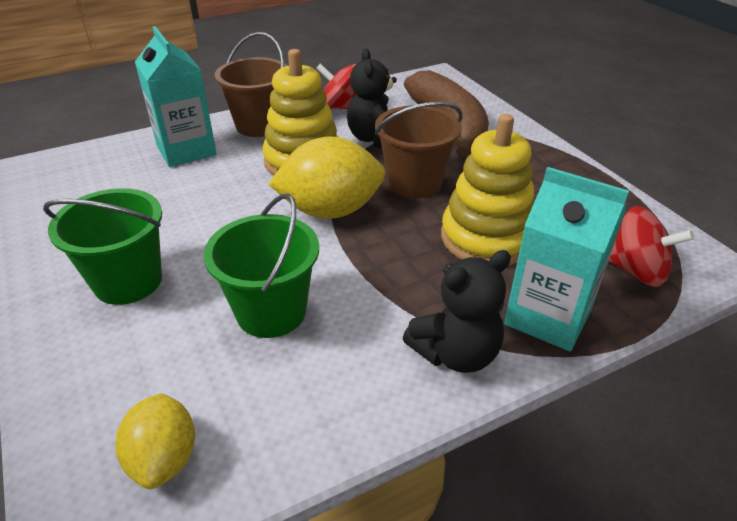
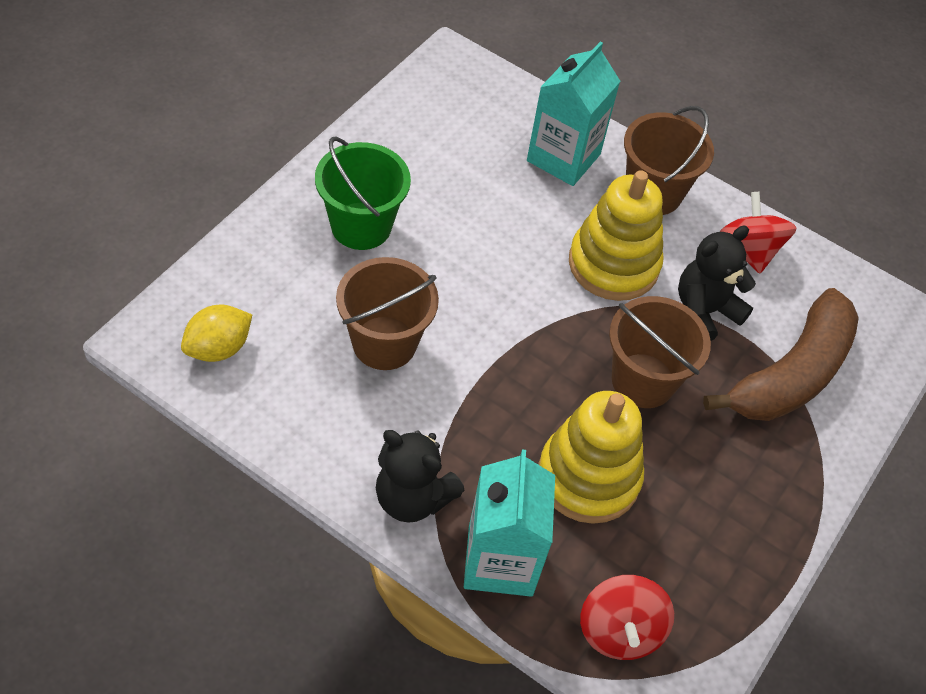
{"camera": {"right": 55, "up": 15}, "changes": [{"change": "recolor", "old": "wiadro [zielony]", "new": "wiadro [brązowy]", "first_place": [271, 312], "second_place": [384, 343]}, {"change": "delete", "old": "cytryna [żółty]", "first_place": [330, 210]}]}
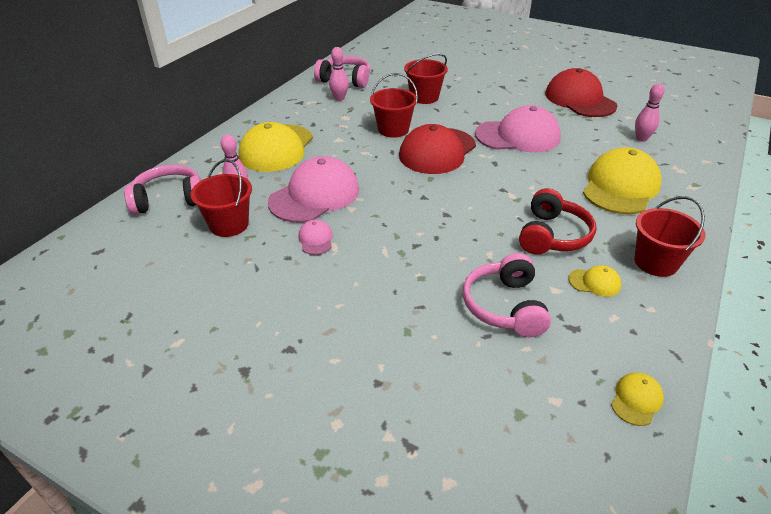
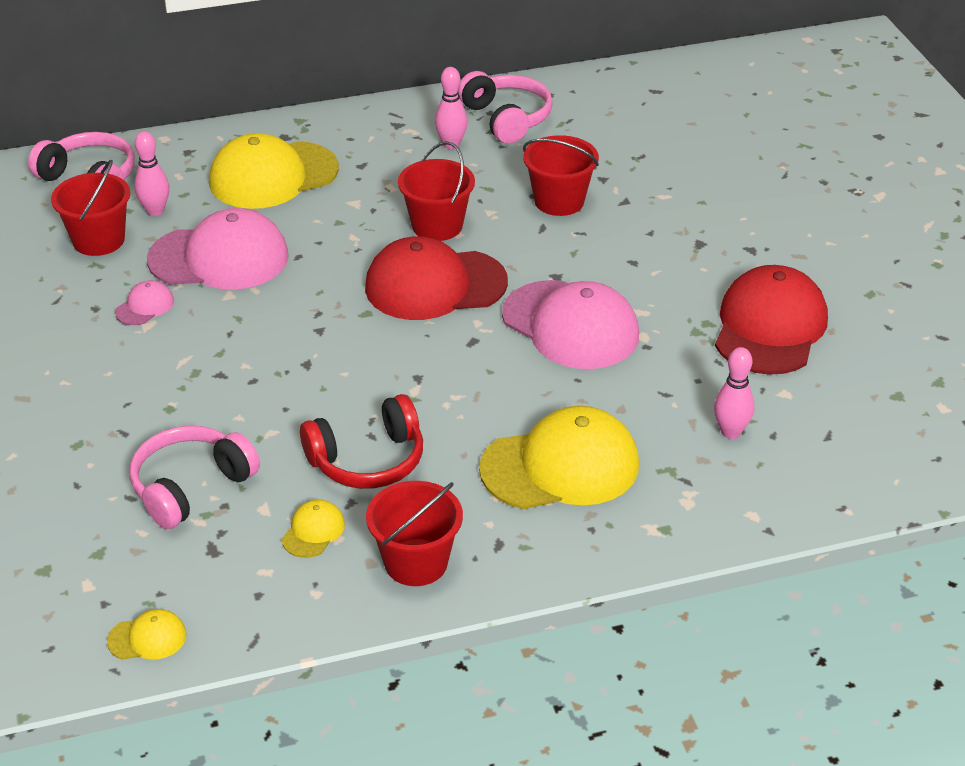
{"camera": {"right": 45, "up": 0}, "changes": [{"change": "rotate", "old": "czapka [żółty]", "first_place": [594, 282], "second_place": [313, 531], "degrees": -120}]}
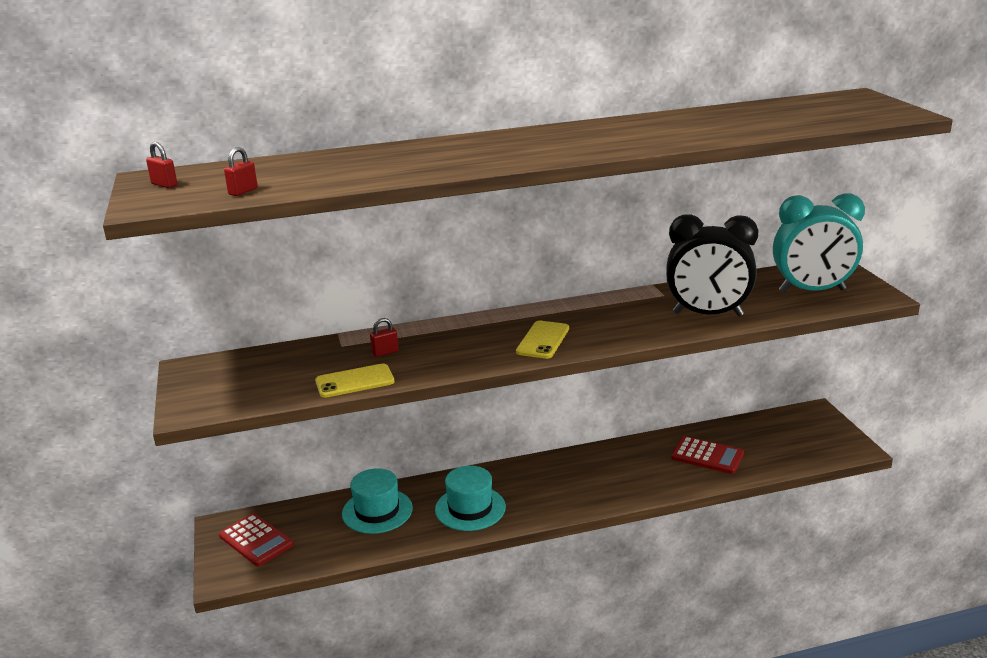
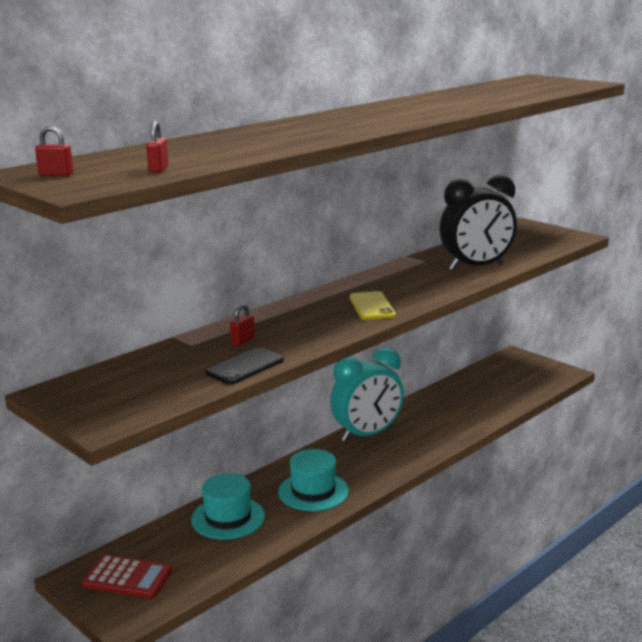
{"camera": {"right": -30, "up": -5}, "changes": [{"change": "recolor", "old": "telefon [żółty]", "new": "telefon [czarny]", "first_place": [354, 381], "second_place": [245, 367]}, {"change": "delete", "old": "kalkulator [czerwony]", "first_place": [707, 456]}, {"change": "move", "old": "budzik [turkusowy]", "first_place": [812, 291], "second_place": [367, 434]}]}
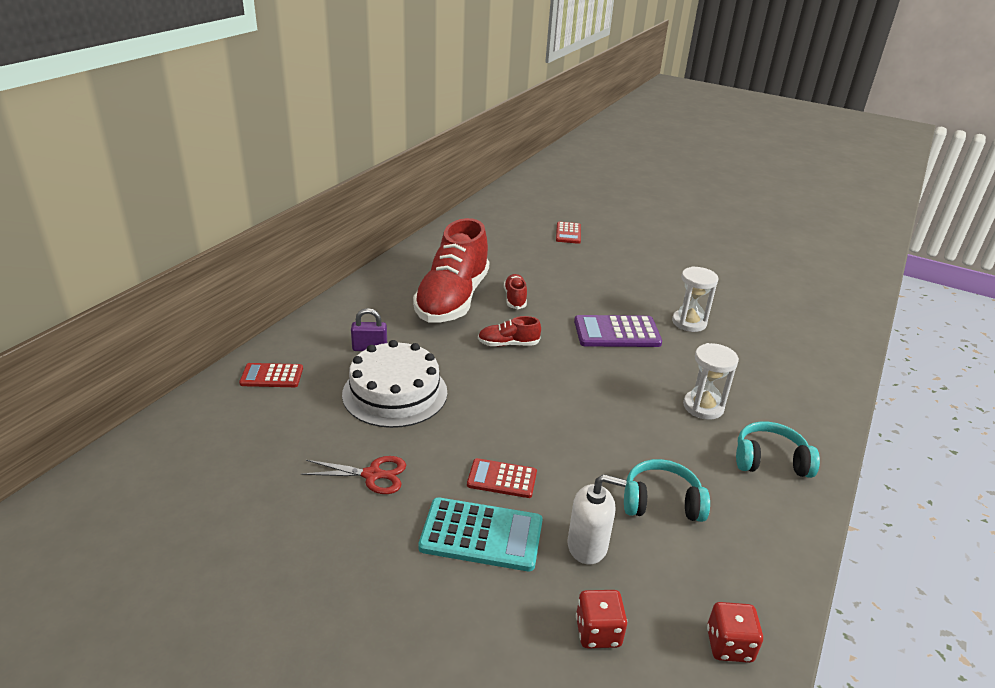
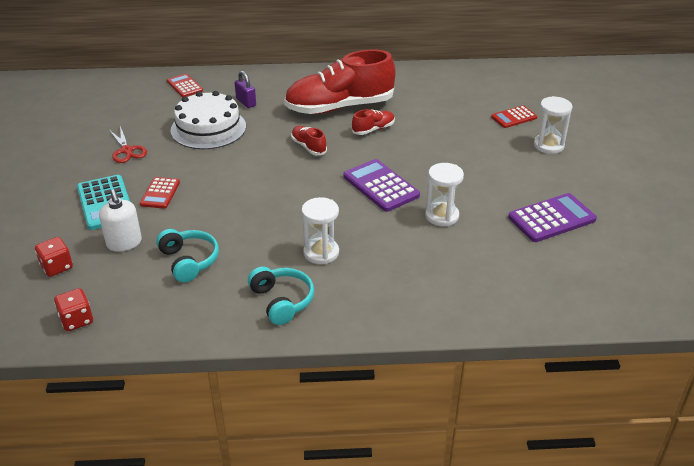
{"camera": {"right": 60, "up": 5}, "changes": [{"change": "rotate", "old": "kalkulator [czerwony]", "first_place": [502, 479], "second_place": [160, 193], "degrees": -150}, {"change": "insert", "new": "kalkulator [fioletowy]", "second_place": [551, 218]}, {"change": "insert", "new": "klepsydra [biały]", "second_place": [548, 145]}]}
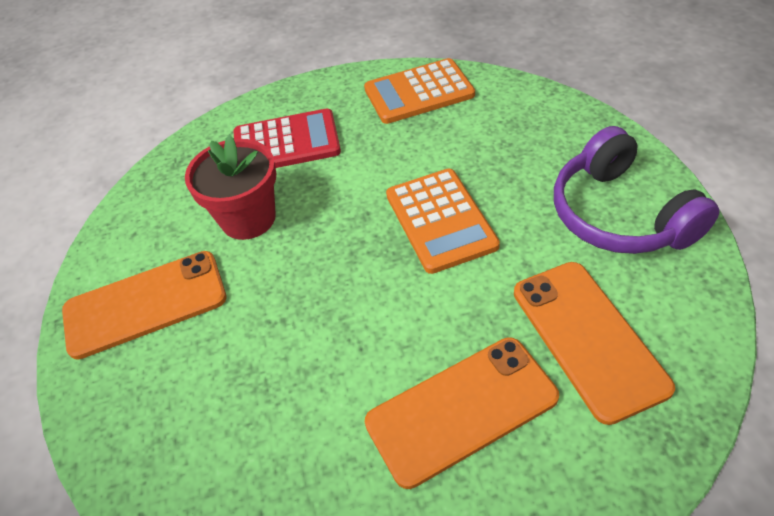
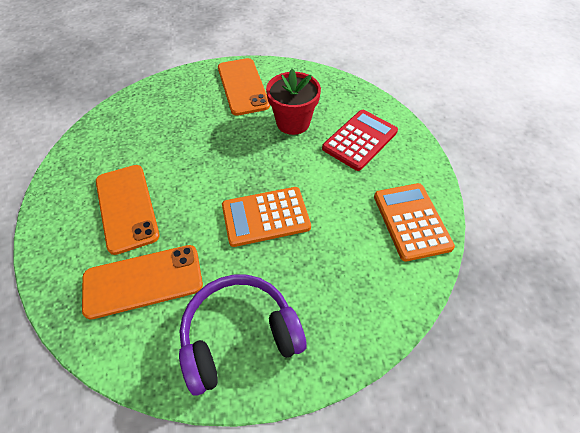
{"camera": {"right": 90, "up": 5}, "changes": [{"change": "rotate", "old": "kalkulator [czerwony]", "first_place": [286, 143], "second_place": [360, 140], "degrees": -135}]}
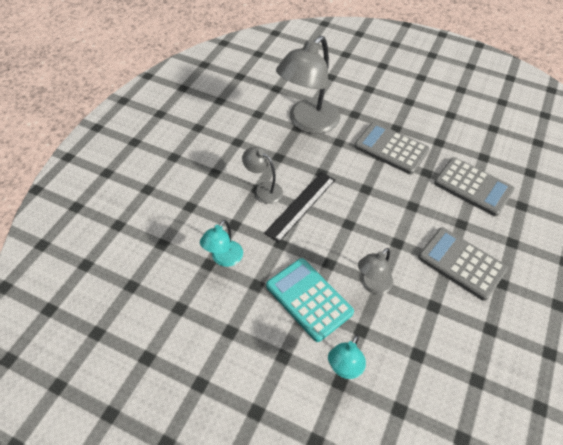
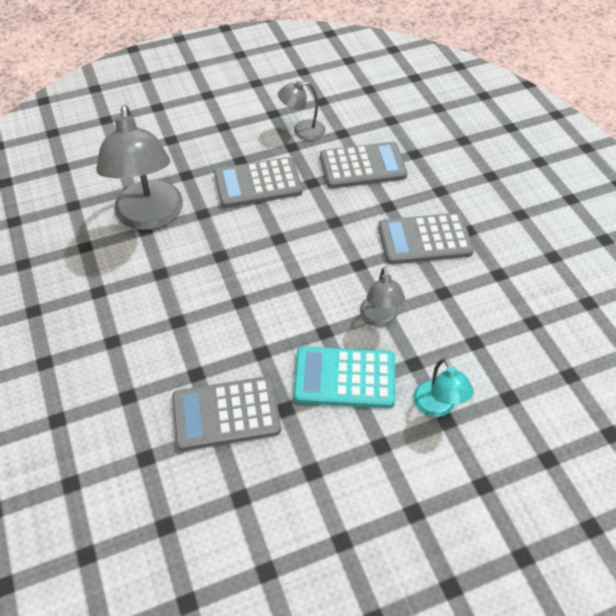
{"camera": {"right": -45, "up": 0}, "changes": [{"change": "replace", "old": "lampka [turkusowy]", "new": "kalkulator [szary]", "first_place": [223, 259], "second_place": [226, 414]}, {"change": "move", "old": "lampka [szary]", "first_place": [263, 189], "second_place": [302, 131]}, {"change": "delete", "old": "linijka [czarny]", "first_place": [301, 205]}]}
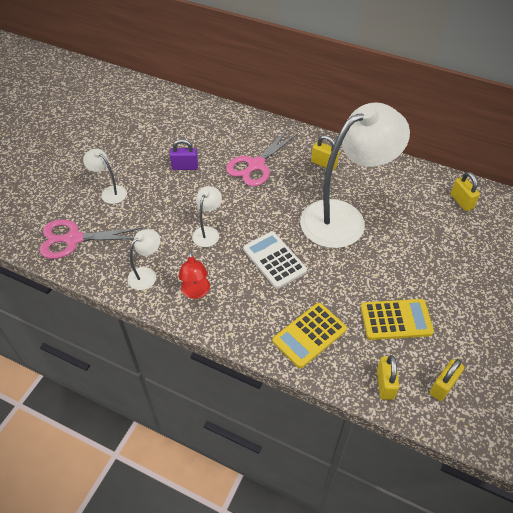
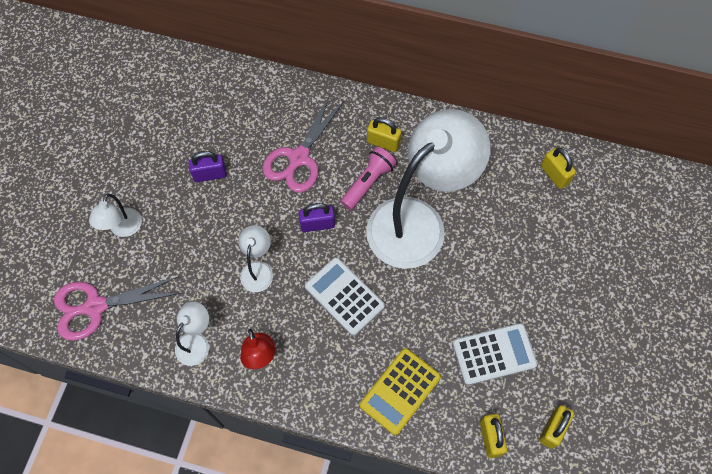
{"camera": {"right": -10, "up": 15}, "changes": [{"change": "rotate", "old": "lampka [biały]", "first_place": [110, 192], "second_place": [123, 229], "degrees": -105}, {"change": "recolor", "old": "kalkulator [żółty]", "new": "kalkulator [biały]", "first_place": [396, 320], "second_place": [494, 354]}, {"change": "insert", "new": "kłódka [fioletowy]", "second_place": [317, 224]}, {"change": "insert", "new": "latarka [różowy]", "second_place": [368, 182]}]}
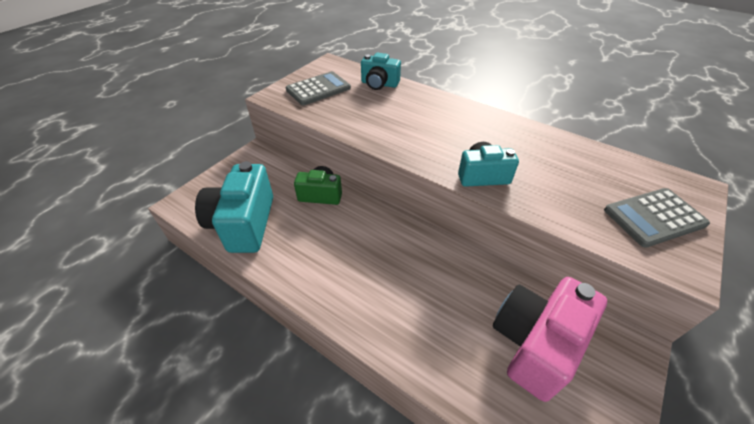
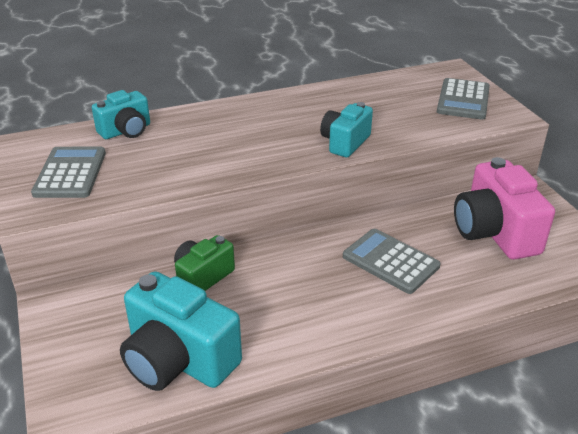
{"camera": {"right": -55, "up": -10}, "changes": [{"change": "insert", "new": "kalkulator [szary]", "second_place": [390, 261]}]}
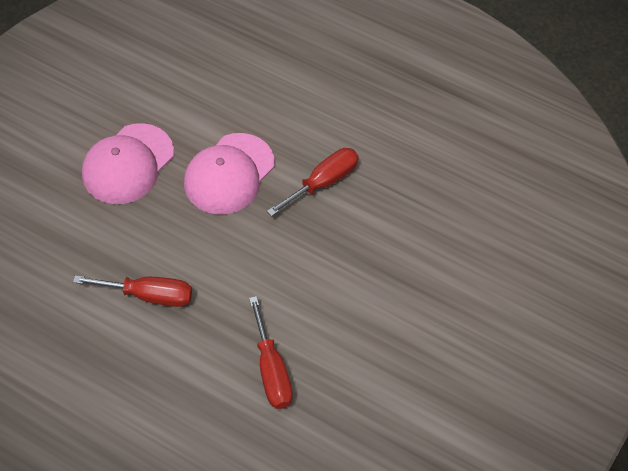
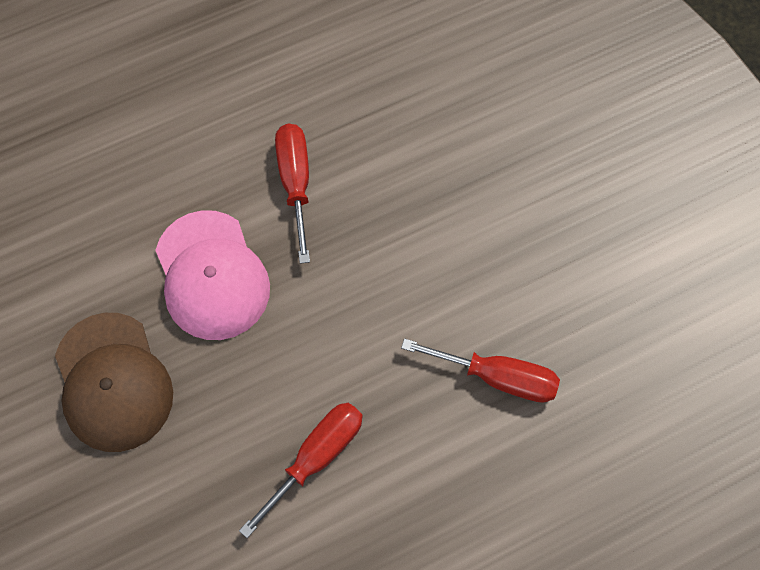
{"camera": {"right": -55, "up": 10}, "changes": [{"change": "recolor", "old": "czapka [różowy]", "new": "czapka [brązowy]", "first_place": [128, 164], "second_place": [113, 382]}]}
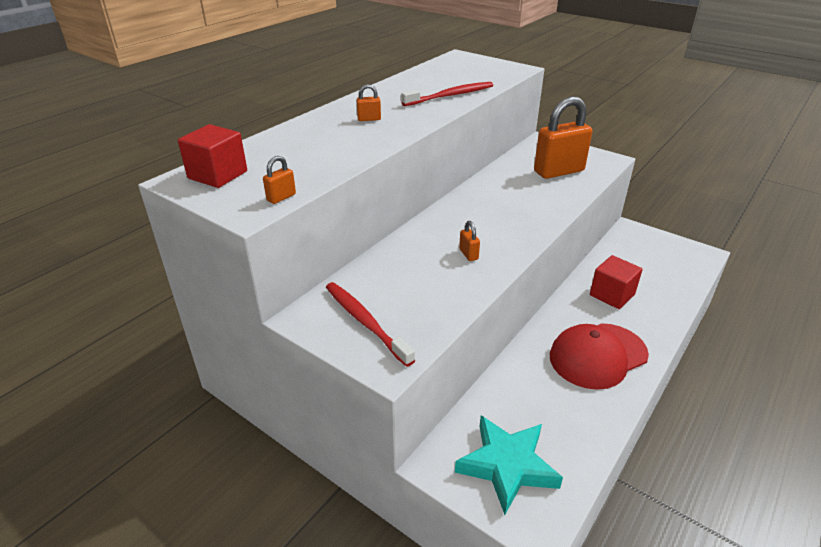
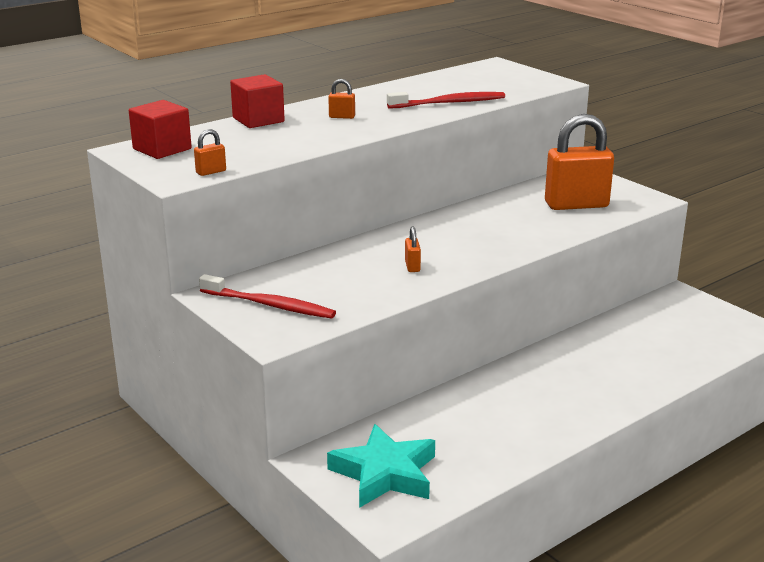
{"camera": {"right": 15, "up": -10}, "changes": [{"change": "rotate", "old": "szczoteczka do zębów [czerwony]", "first_place": [365, 322], "second_place": [270, 305], "degrees": 135}, {"change": "delete", "old": "czapka [czerwony]", "first_place": [597, 355]}, {"change": "move", "old": "sześcian [czerwony]", "first_place": [612, 295], "second_place": [258, 120]}]}
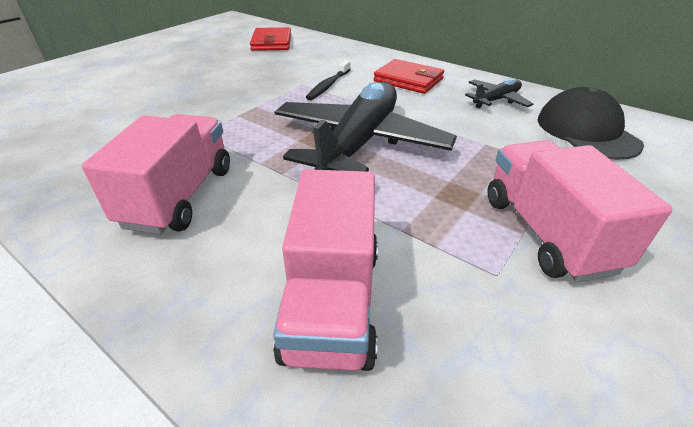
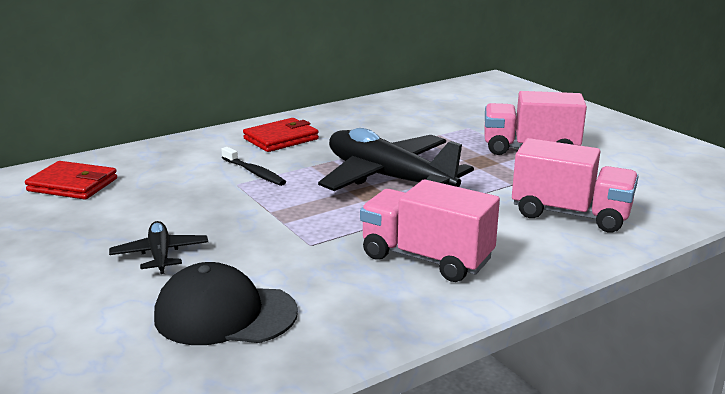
{"camera": {"right": -70, "up": -15}, "changes": [{"change": "move", "old": "samolot [czarny]", "first_place": [496, 100], "second_place": [160, 255]}, {"change": "move", "old": "czapka [czarny]", "first_place": [586, 131], "second_place": [225, 314]}]}
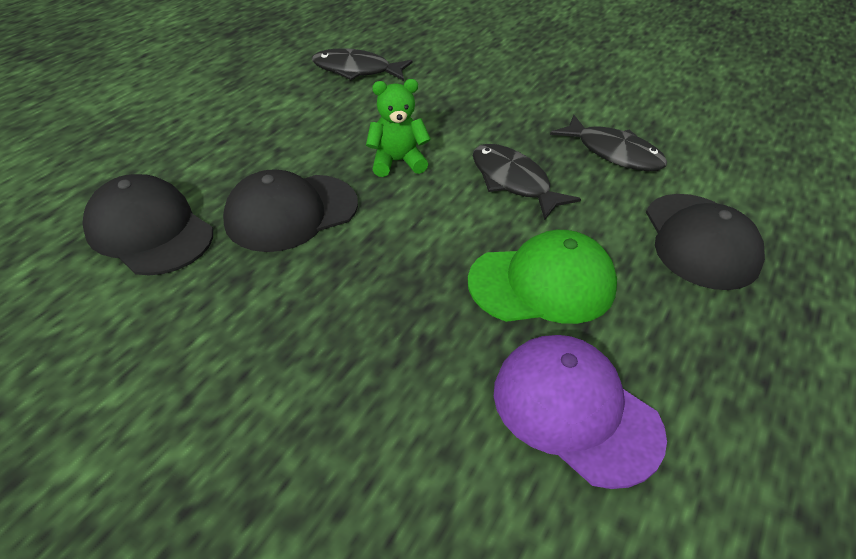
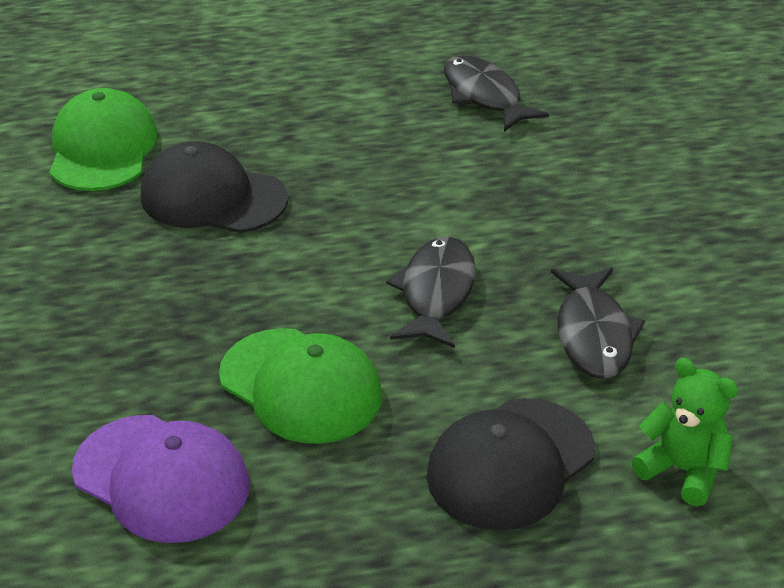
{"camera": {"right": 50, "up": -5}, "changes": [{"change": "recolor", "old": "czapka [czarny]", "new": "czapka [zielony]", "first_place": [149, 231], "second_place": [102, 149]}, {"change": "move", "old": "miś [zielony]", "first_place": [397, 162], "second_place": [683, 470]}, {"change": "rotate", "old": "czapka [fioletowy]", "first_place": [575, 411], "second_place": [161, 478], "degrees": 120}]}
